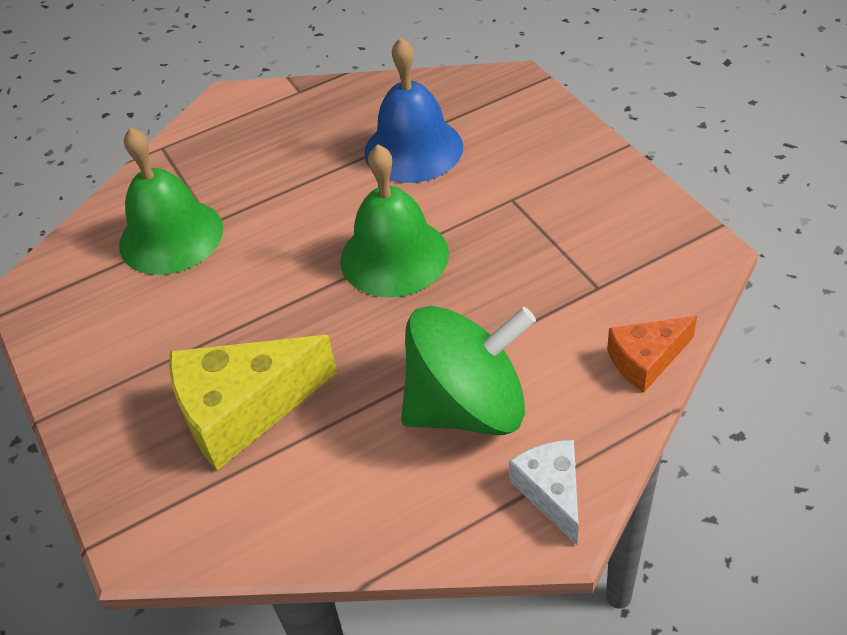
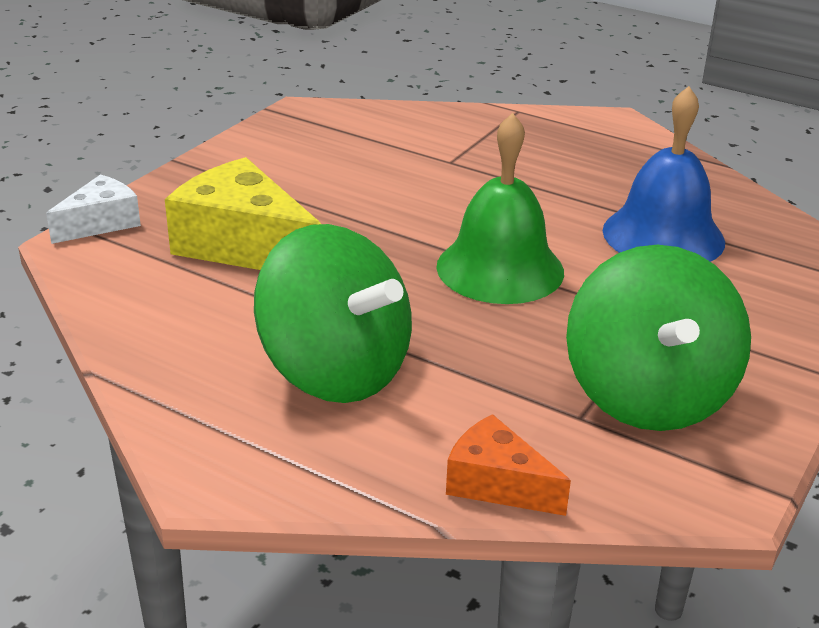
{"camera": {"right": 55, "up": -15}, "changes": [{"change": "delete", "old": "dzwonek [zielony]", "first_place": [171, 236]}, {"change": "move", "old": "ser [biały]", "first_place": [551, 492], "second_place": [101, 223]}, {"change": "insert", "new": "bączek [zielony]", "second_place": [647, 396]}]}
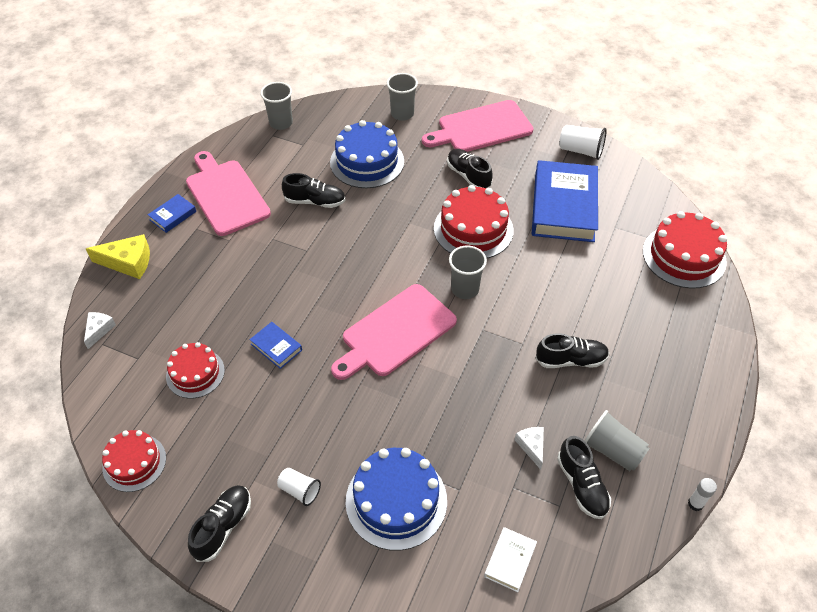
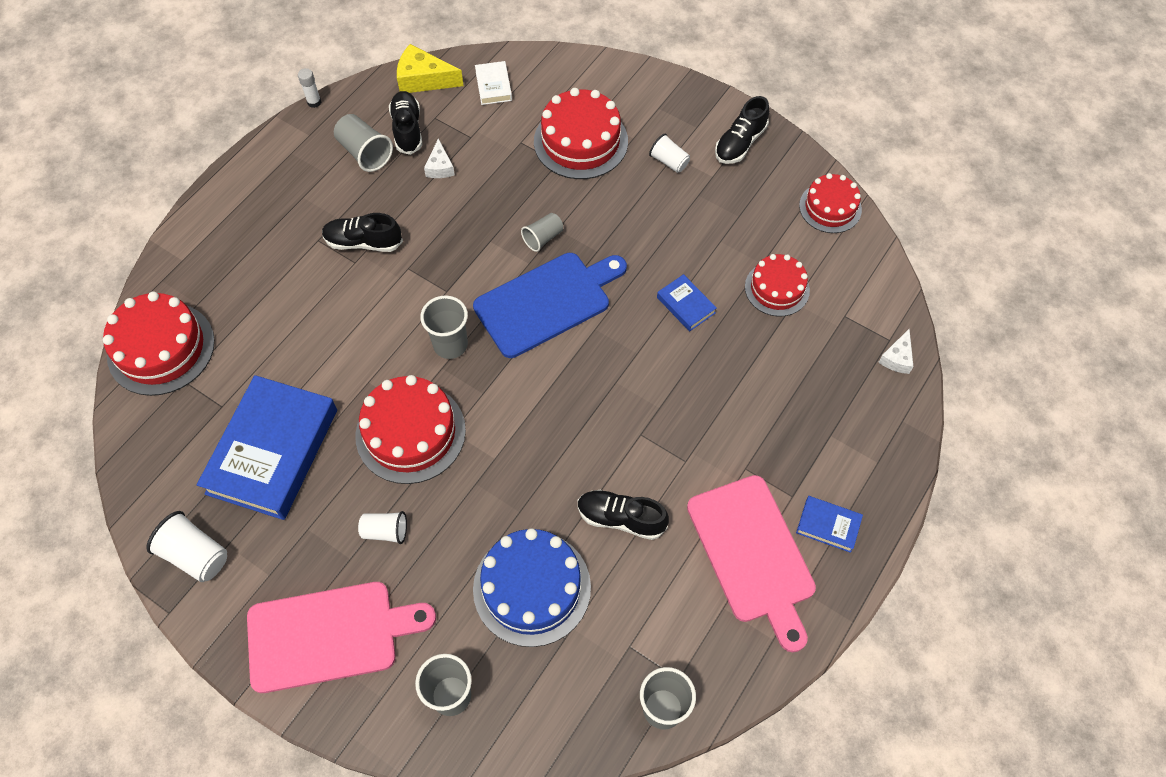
{"camera": {"right": -170, "up": 10}, "changes": [{"change": "move", "old": "ser [żółty]", "first_place": [128, 262], "second_place": [423, 79]}, {"change": "rotate", "old": "książka [niebieski]", "first_place": [173, 216], "second_place": [828, 525], "degrees": 60}, {"change": "recolor", "old": "deska do krojenia [różowy]", "new": "deska do krojenia [niebieski]", "first_place": [396, 332], "second_place": [546, 302]}, {"change": "recolor", "old": "tort [niebieski]", "new": "tort [czerwony]", "first_place": [396, 500], "second_place": [580, 141]}, {"change": "replace", "old": "but [czarny]", "new": "szklanka [biały]", "first_place": [468, 176], "second_place": [385, 531]}, {"change": "rotate", "old": "książka [biały]", "first_place": [510, 561], "second_place": [493, 86], "degrees": -45}, {"change": "insert", "new": "szklanka [szary]", "second_place": [543, 238]}]}
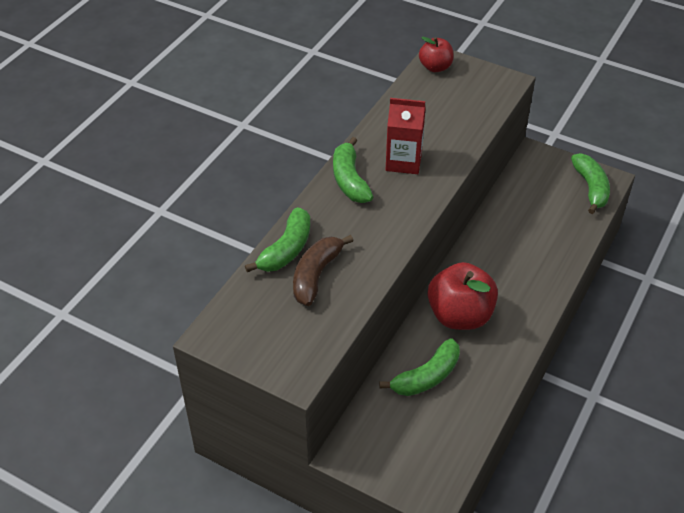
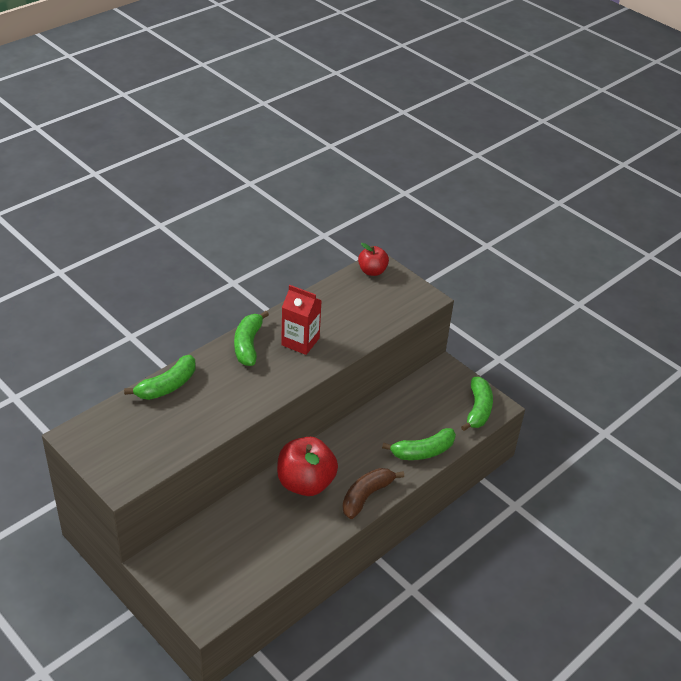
{"camera": {"right": 15, "up": -5}, "changes": [{"change": "move", "old": "banan [brązowy]", "first_place": [316, 275], "second_place": [366, 496]}, {"change": "move", "old": "banan [zielony]", "first_place": [426, 377], "second_place": [422, 452]}]}
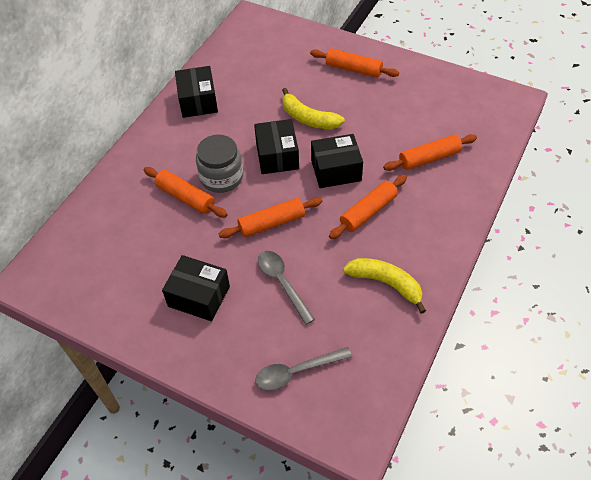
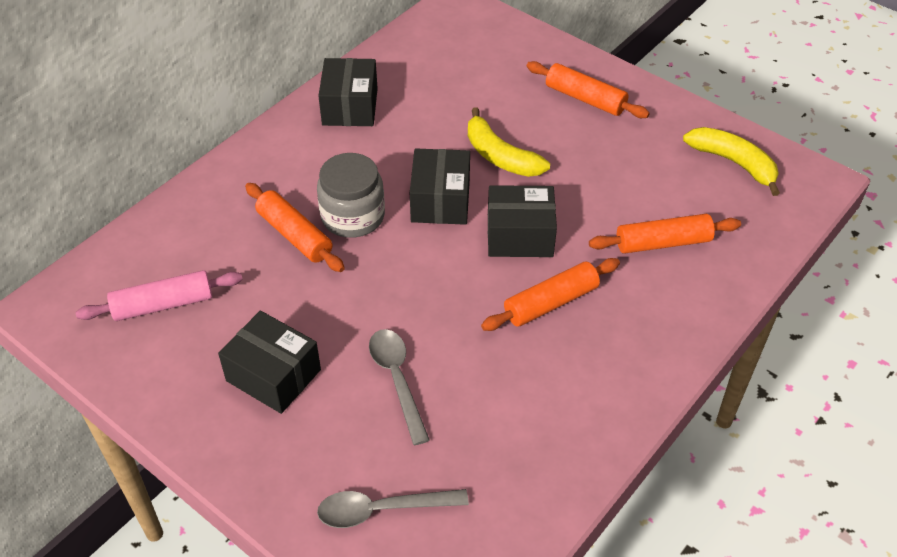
{"camera": {"right": 10, "up": -5}, "changes": [{"change": "delete", "old": "wałek do ciasta [pomarańczowy]", "first_place": [271, 223]}, {"change": "move", "old": "banan [żółty]", "first_place": [386, 284], "second_place": [734, 163]}, {"change": "insert", "new": "wałek do ciasta [różowy]", "second_place": [163, 305]}]}
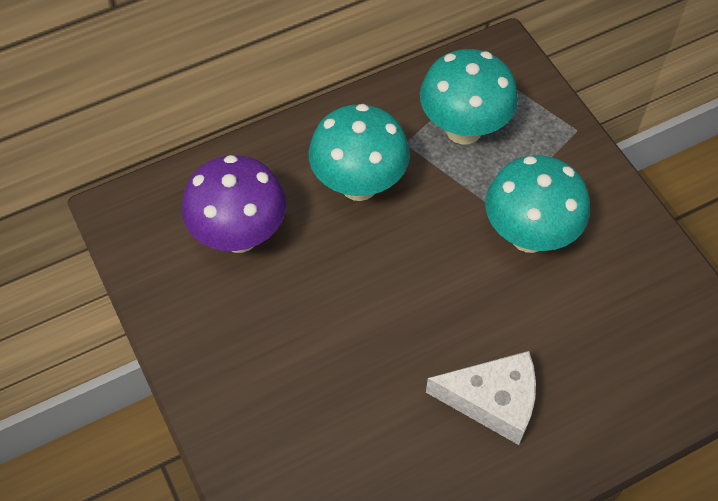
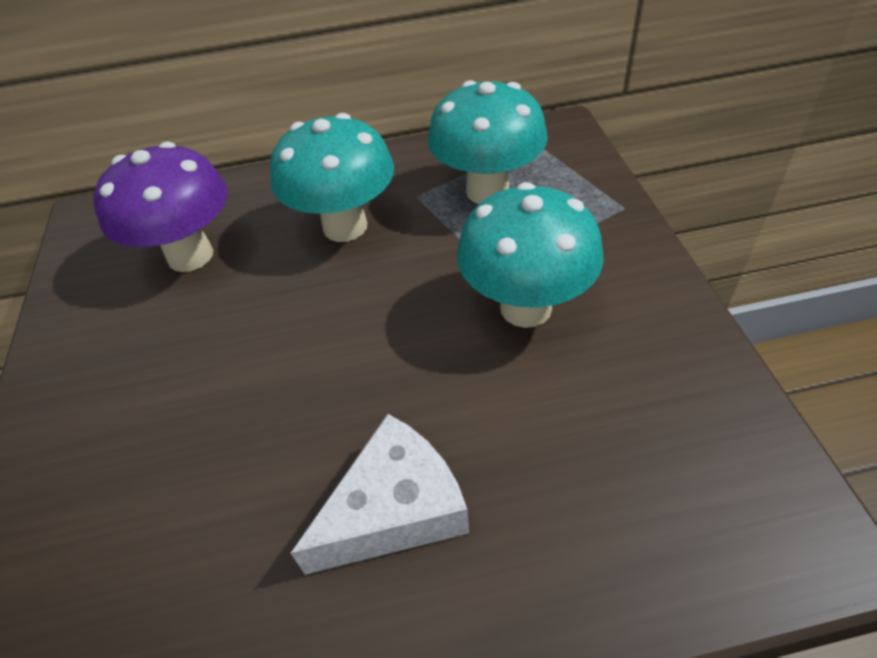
{"camera": {"right": 20, "up": -10}, "changes": [{"change": "rotate", "old": "ser [biały]", "first_place": [493, 401], "second_place": [395, 509], "degrees": -60}]}
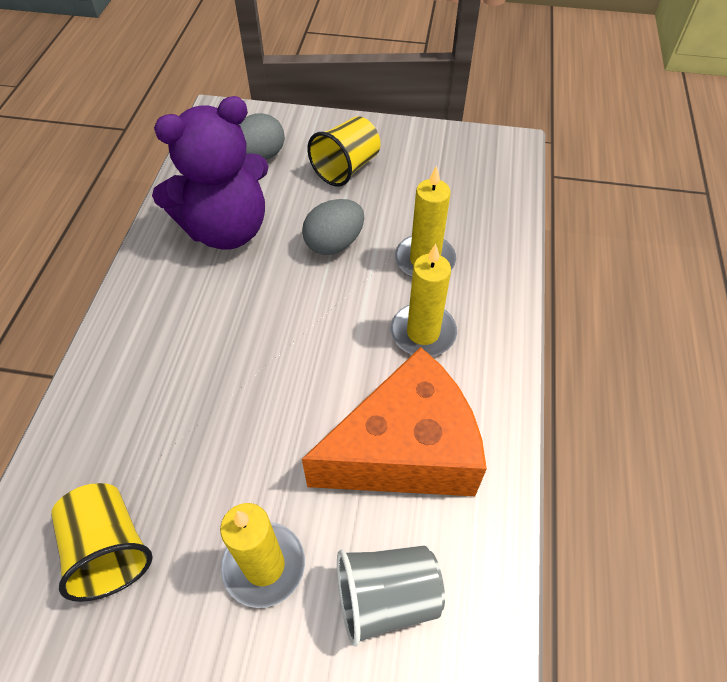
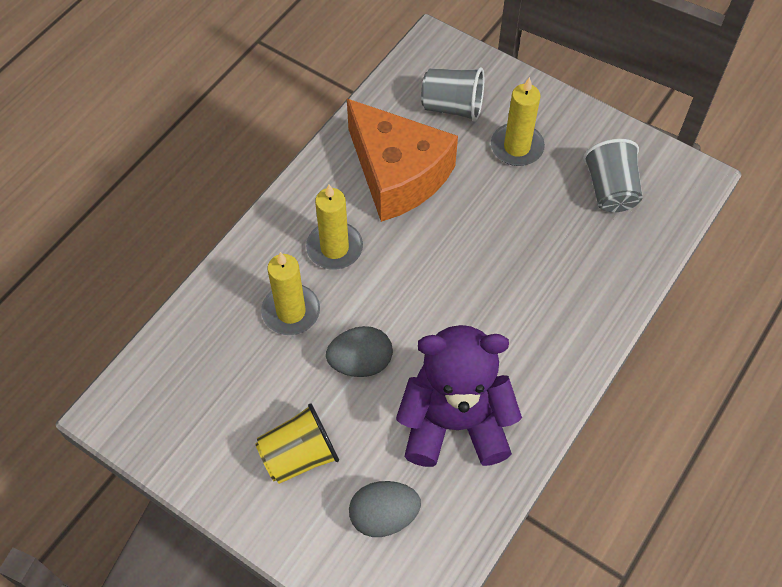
{"camera": {"right": -155, "up": 5}, "changes": [{"change": "recolor", "old": "szklanka [żółty]", "new": "szklanka [szary]", "first_place": [109, 549], "second_place": [610, 190]}, {"change": "rotate", "old": "ser [pomarańczowy]", "first_place": [405, 450], "second_place": [397, 174], "degrees": -135}]}
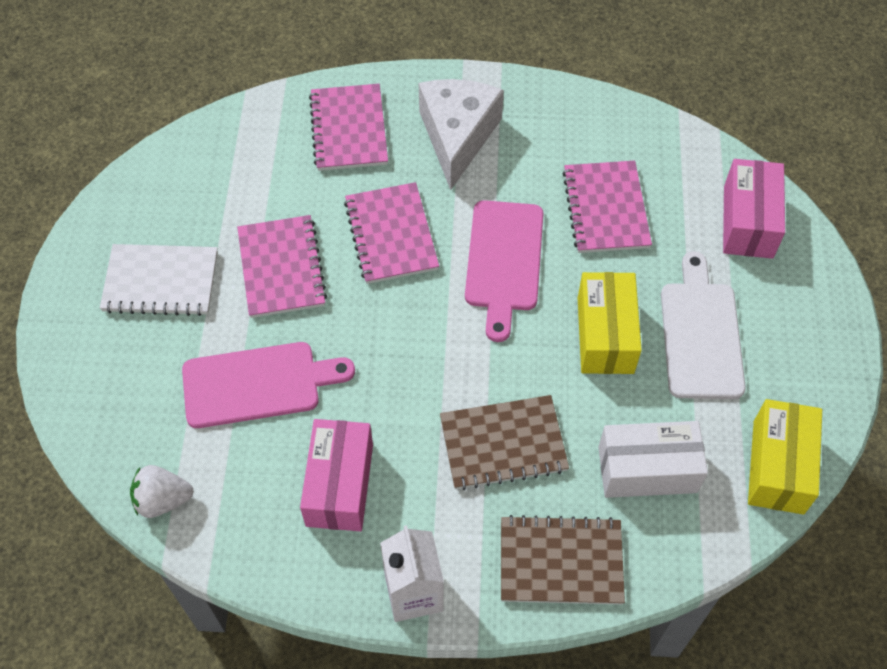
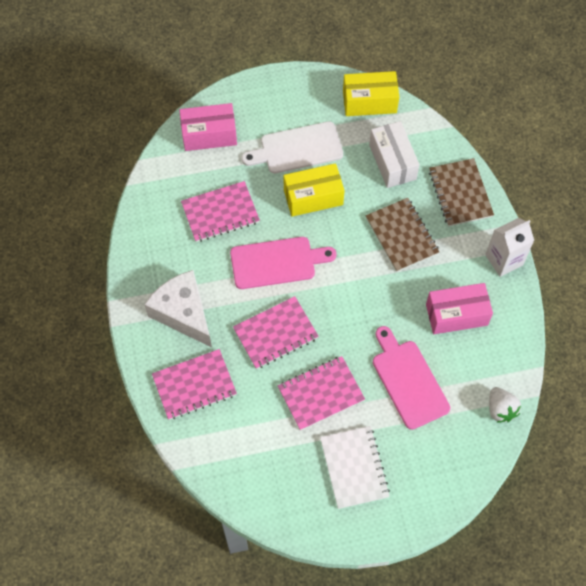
{"camera": {"right": -105, "up": 5}, "changes": [{"change": "rotate", "old": "ser [biały]", "first_place": [457, 136], "second_place": [183, 313], "degrees": 60}]}
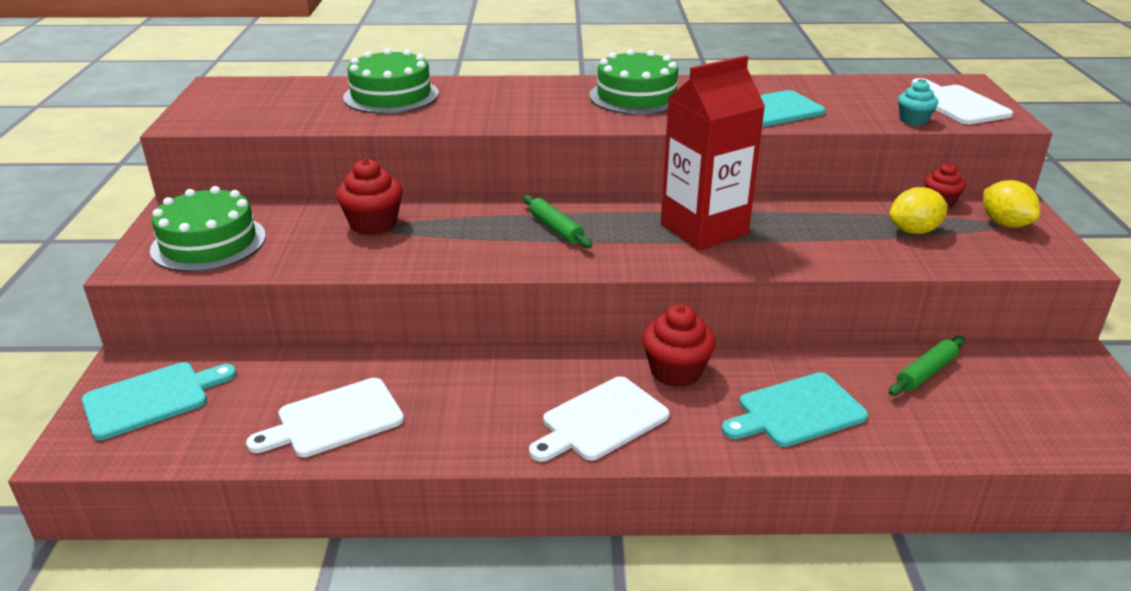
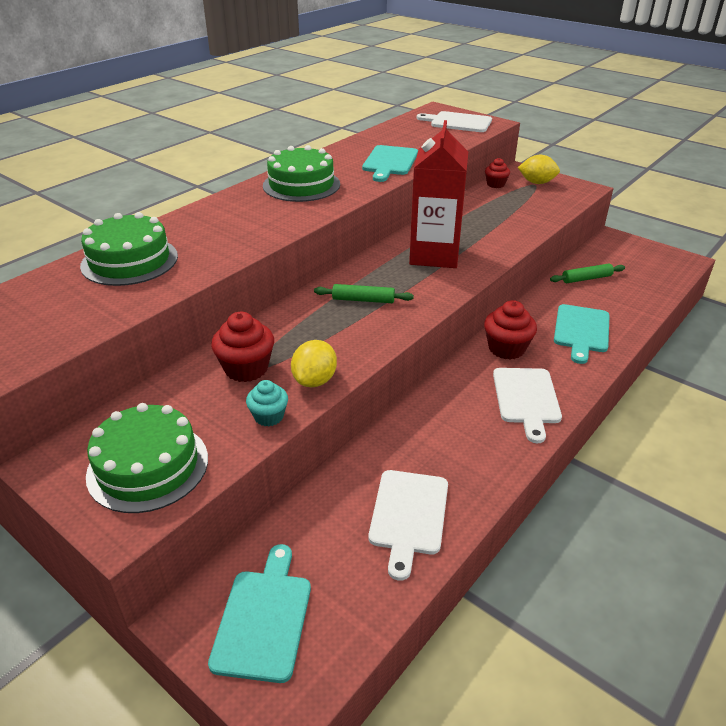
{"camera": {"right": -50, "up": 5}, "changes": [{"change": "move", "old": "cytryna [żółty]", "first_place": [914, 231], "second_place": [315, 380]}, {"change": "rotate", "old": "wałek do ciasta [zielony]", "first_place": [926, 373], "second_place": [586, 279], "degrees": 75}, {"change": "move", "old": "muffinka [turkusowy]", "first_place": [913, 120], "second_place": [269, 416]}]}
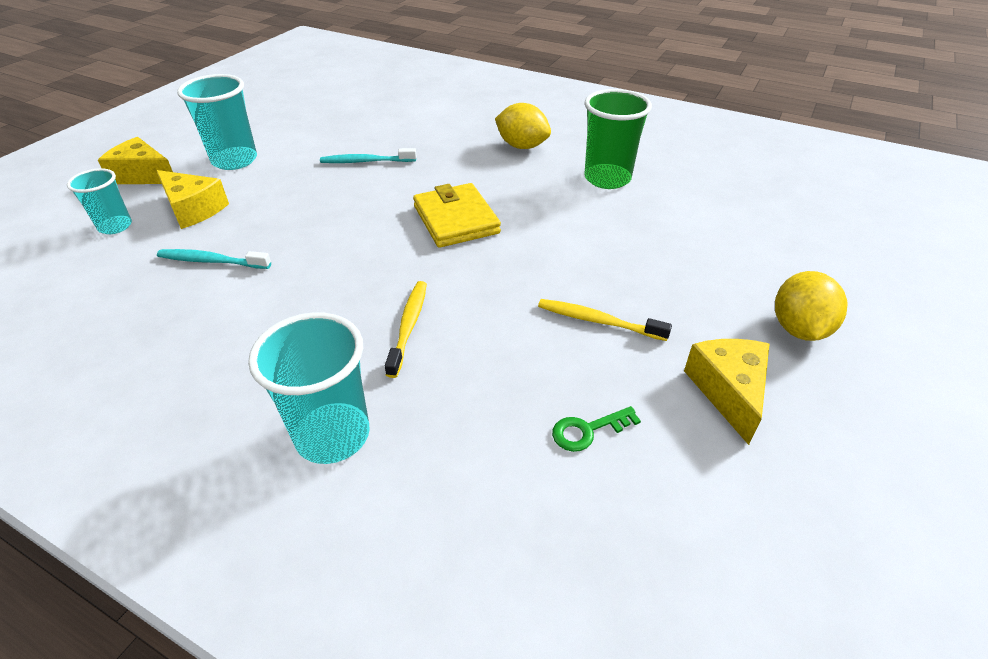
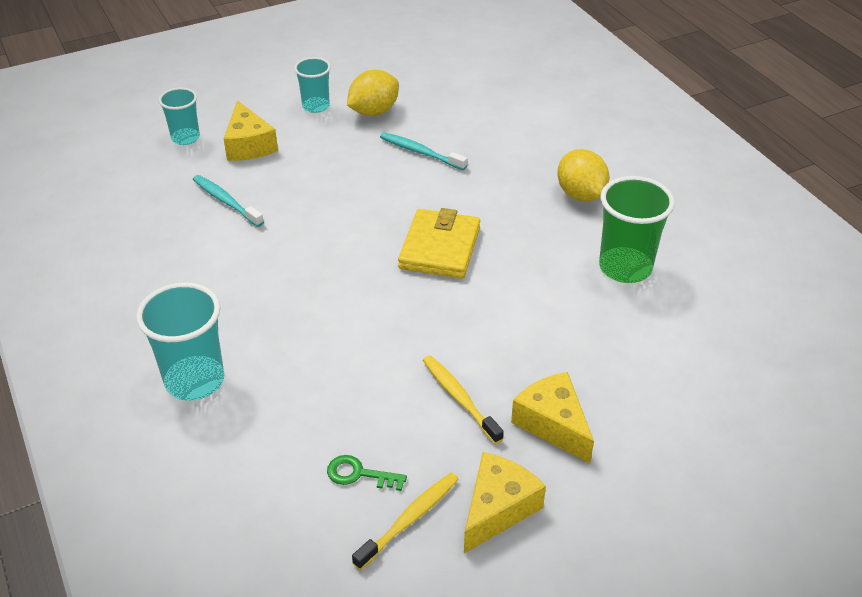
{"camera": {"right": 35, "up": 0}, "changes": [{"change": "move", "old": "ser [żółty]", "first_place": [143, 175], "second_place": [553, 424]}, {"change": "resize", "old": "szklanka [turkusowy]", "first_place": [234, 160], "second_place": [316, 106], "factor": 0.62}, {"change": "move", "old": "szczoteczka do zębów [żółty]", "first_place": [409, 326], "second_place": [410, 519]}, {"change": "move", "old": "cytryna [żółty]", "first_place": [798, 329], "second_place": [374, 112]}]}
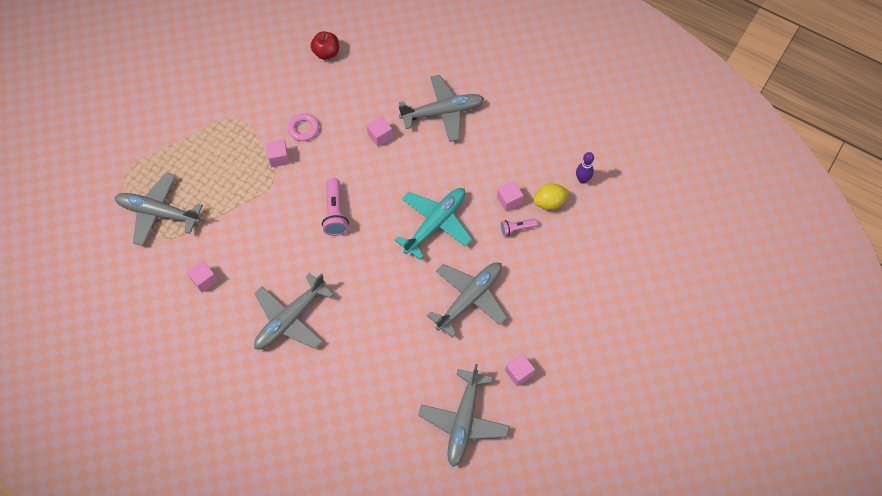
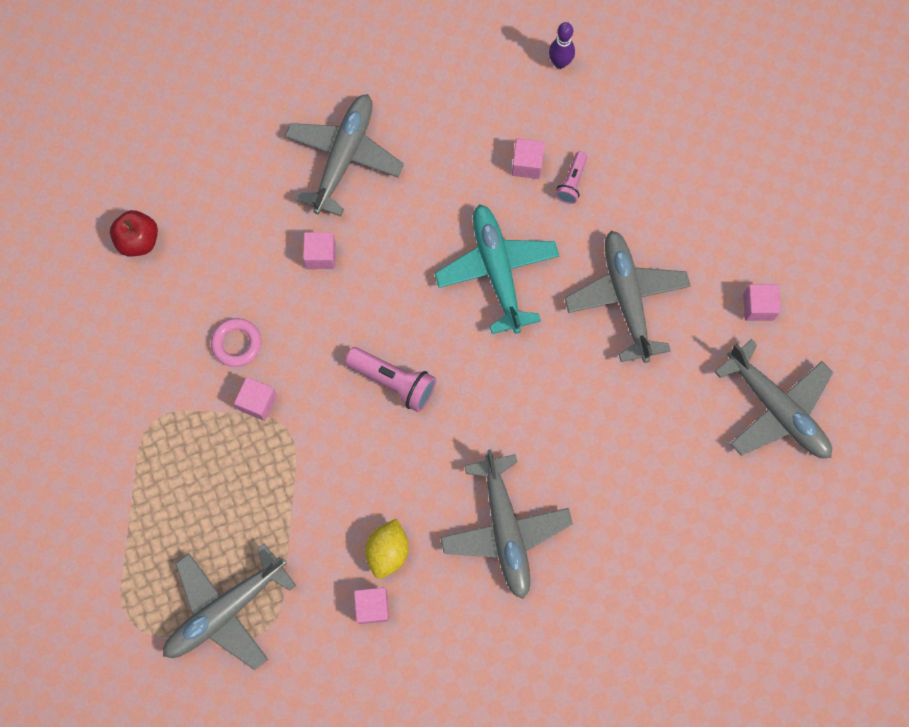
{"camera": {"right": -55, "up": 10}, "changes": [{"change": "move", "old": "cytryna [żółty]", "first_place": [549, 202], "second_place": [388, 551]}]}
